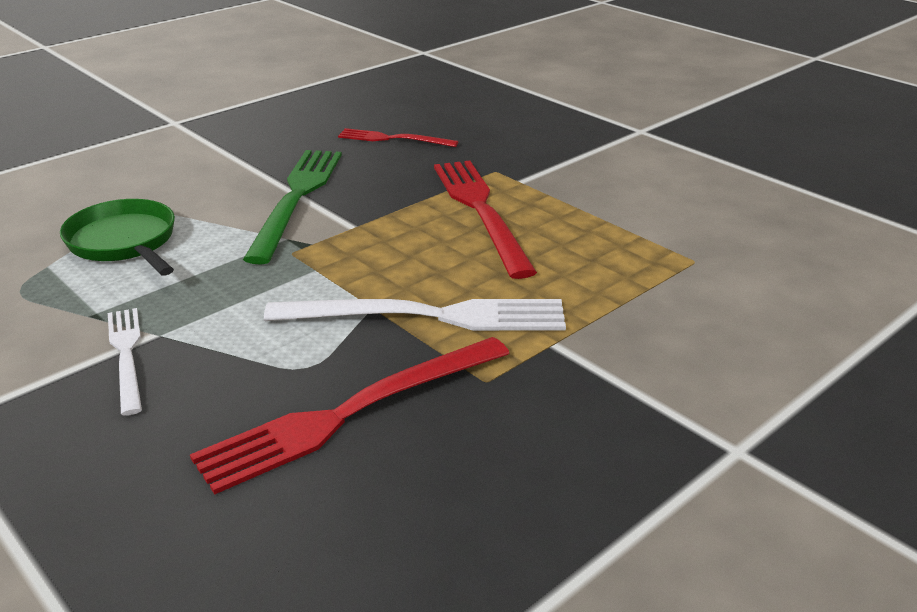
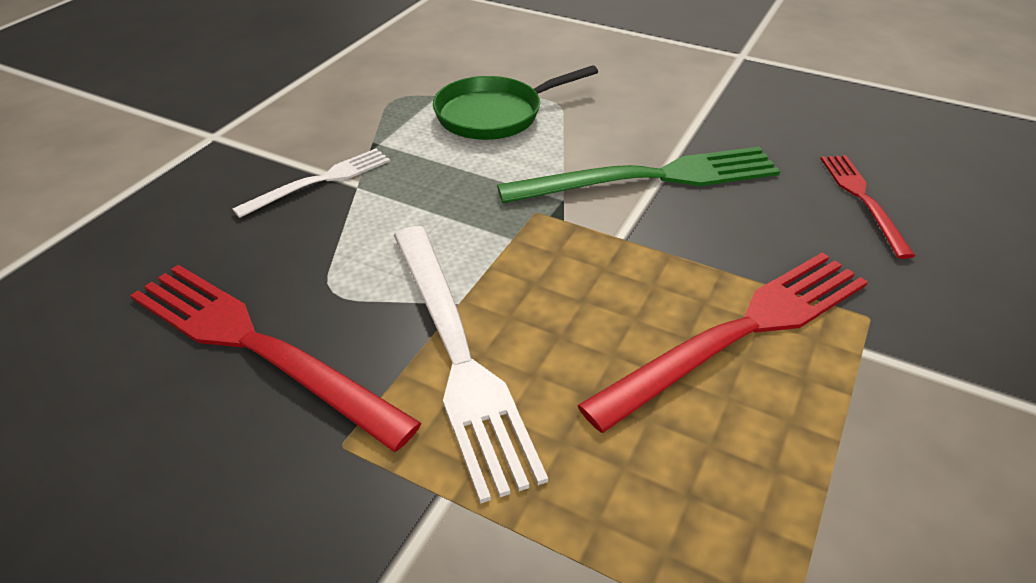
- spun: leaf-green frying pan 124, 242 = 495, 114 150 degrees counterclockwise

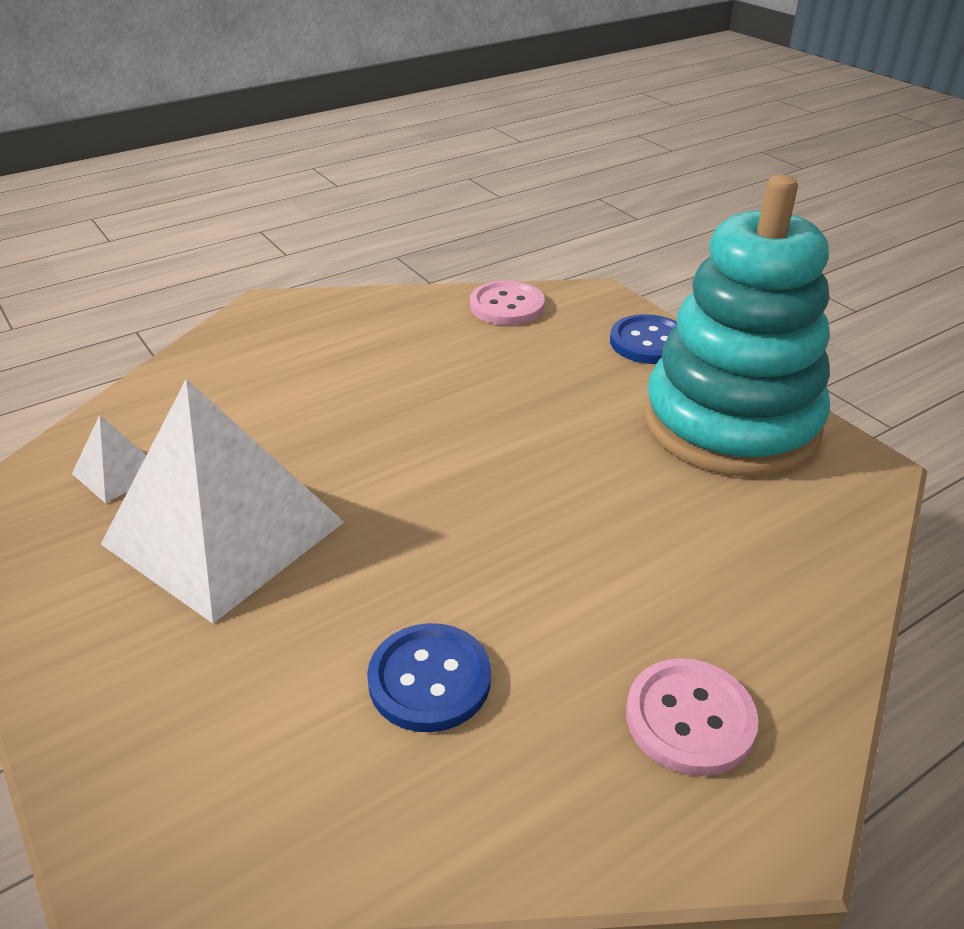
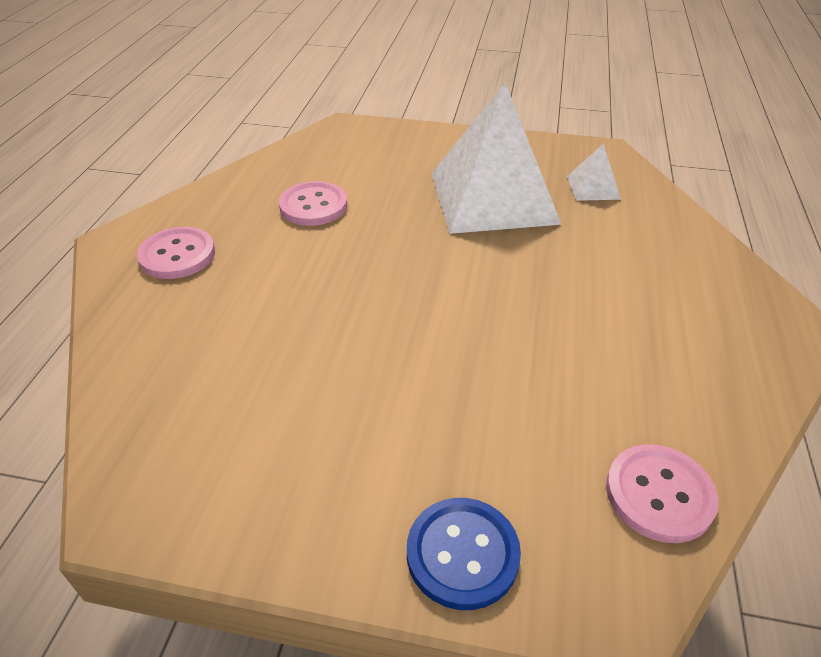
- colour: cobalt shirt button 429, 679 to rose-pink shirt button 313, 206
- missing: aqua stacking rings 731, 423

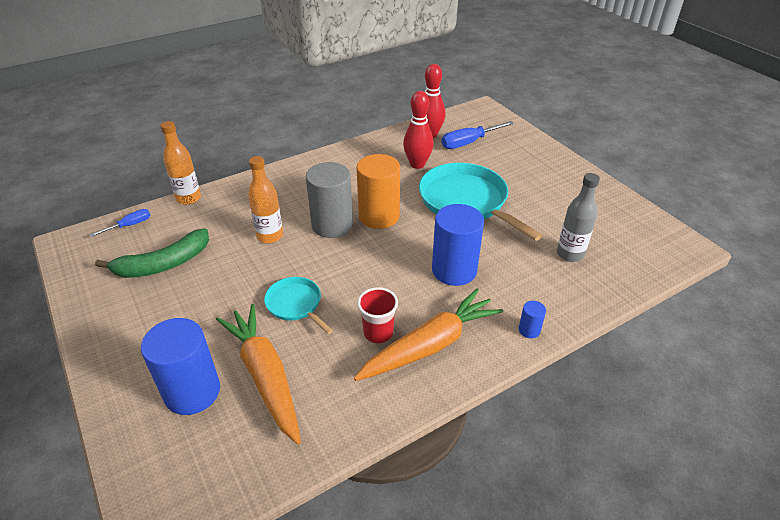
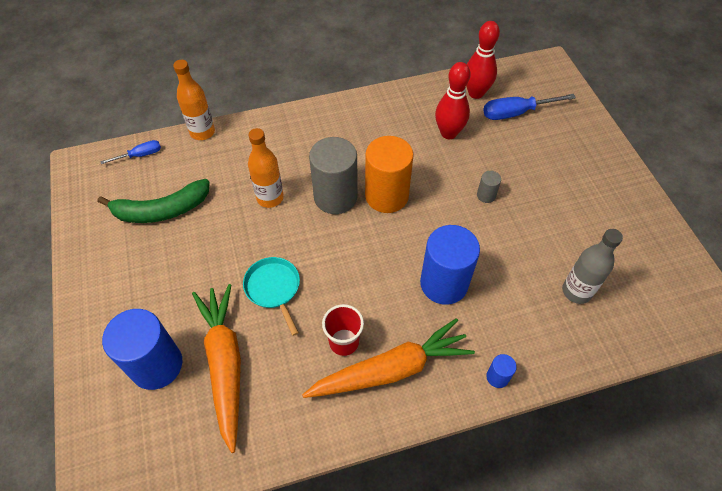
- exchanged: aqua frying pan 466, 201 to gray solid cylinder 486, 195

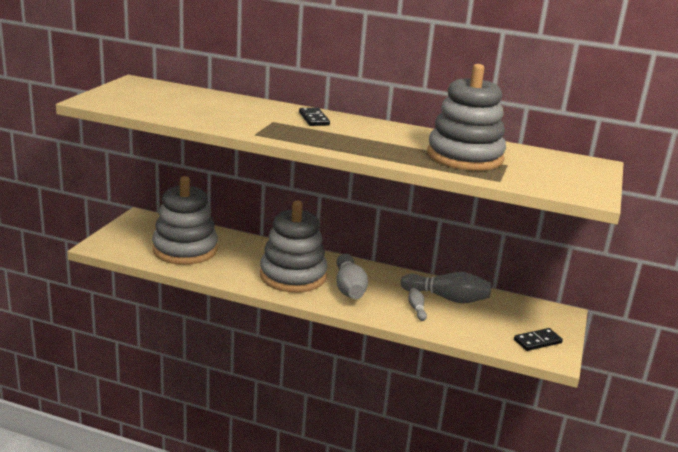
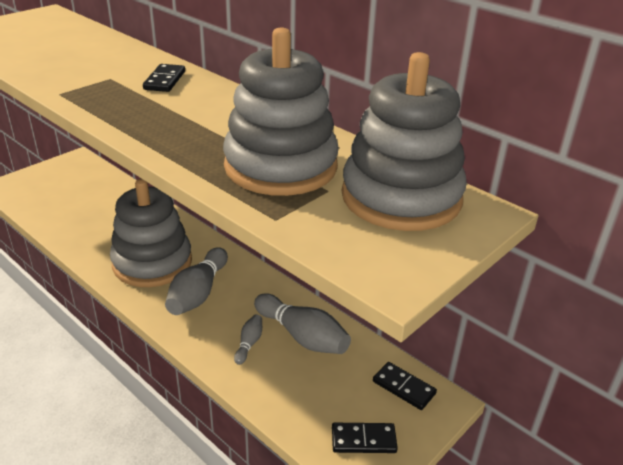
- relocated: gray stacking rings 185, 250 to 401, 197
- appeared: ebony domino piece 404, 387

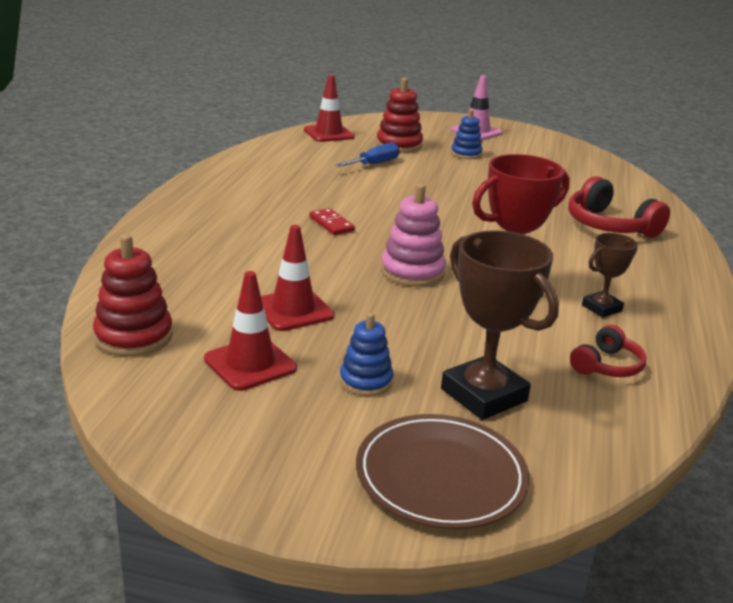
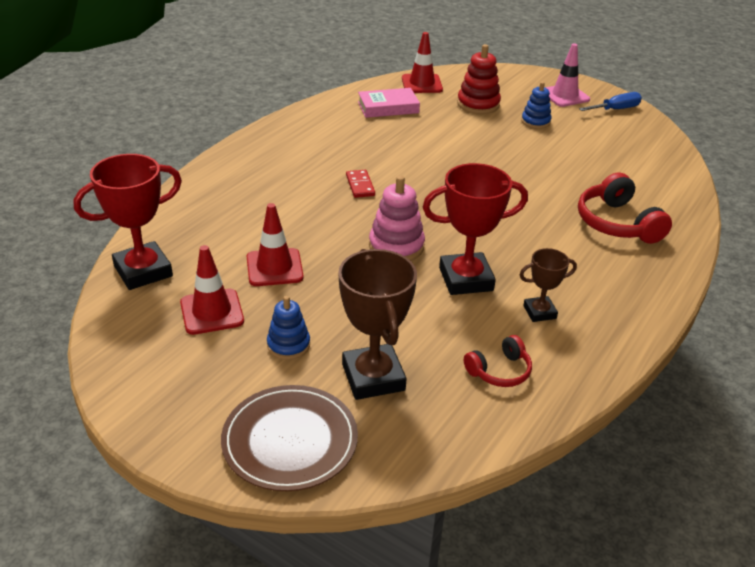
- exchanged: crimson stacking rings 133, 336 to crimson award cup 143, 271
- relocated: cobalt hand screwdriver 374, 164 to 616, 109
- appeared: rose-pink hardcover 388, 107

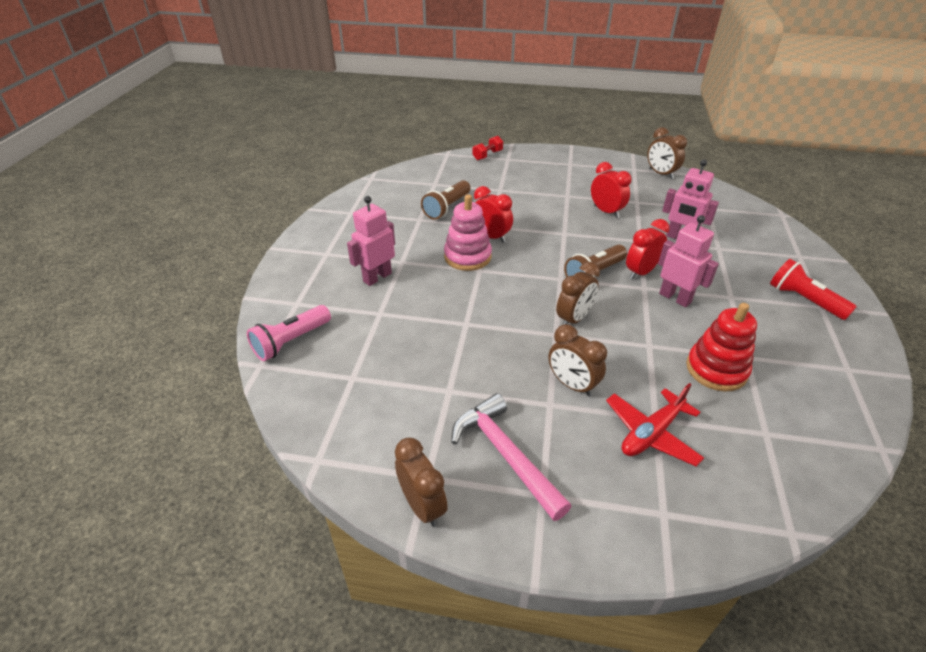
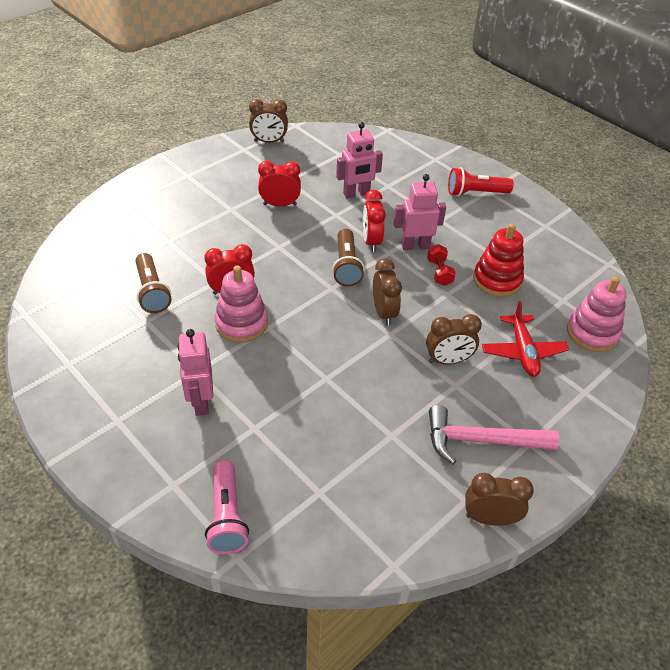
- relocated: crimson dumbbell 487, 155 to 439, 272
- appeared: rose-pink stacking rings 592, 333

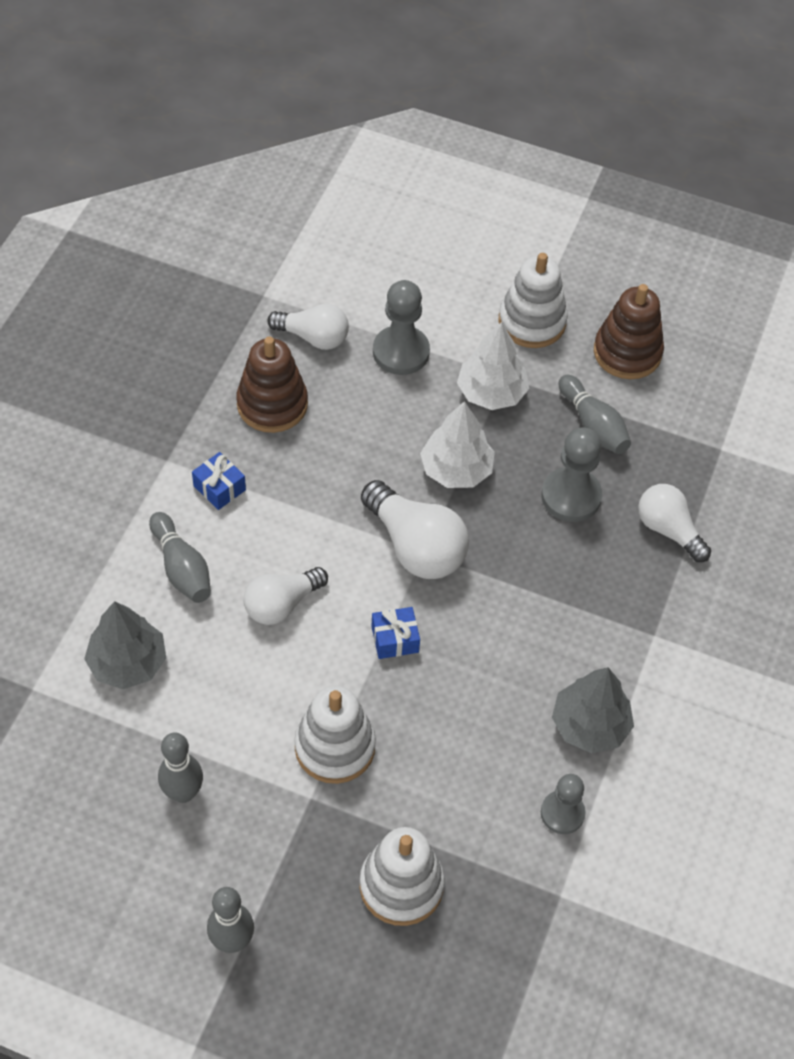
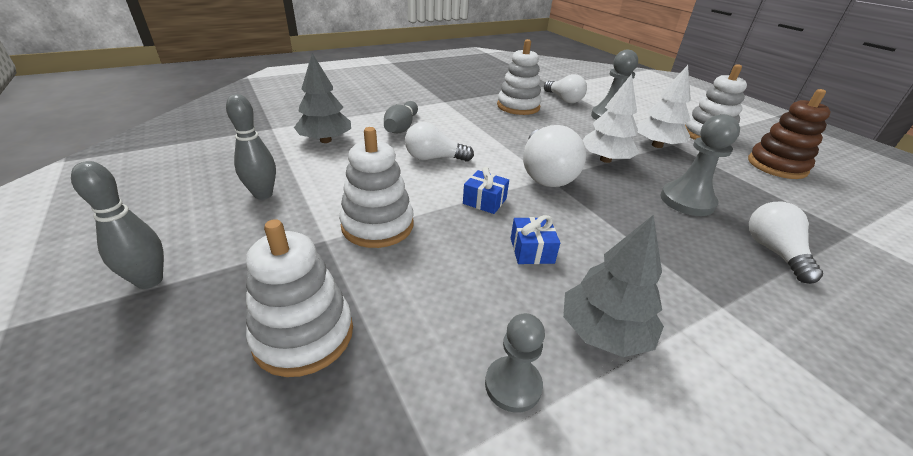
- relocated: cobalt wrapped gift 219, 488 to 532, 250
- colour: brown stacking rings 272, 404 to white stacking rings 518, 106
- missing: gray tenpin 593, 425

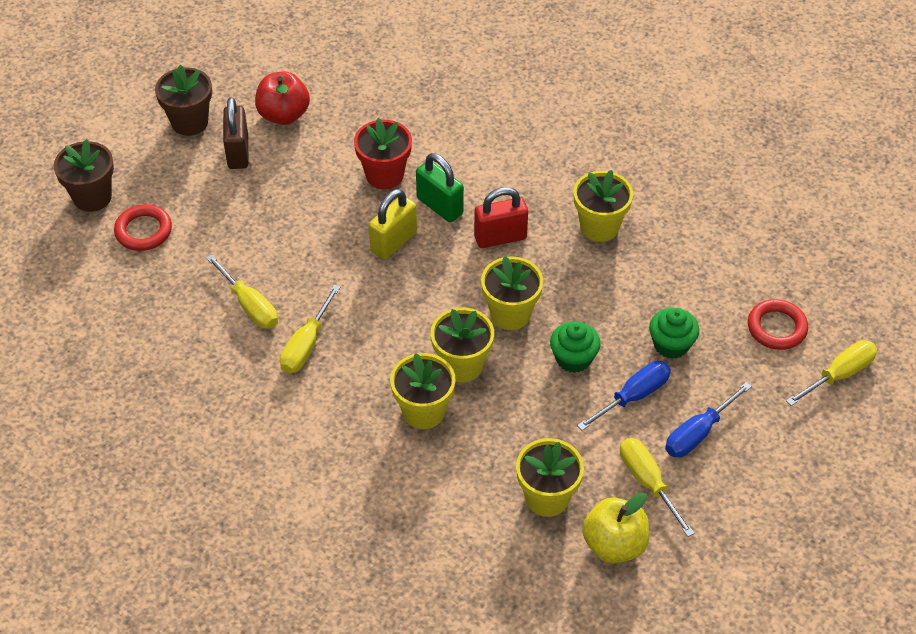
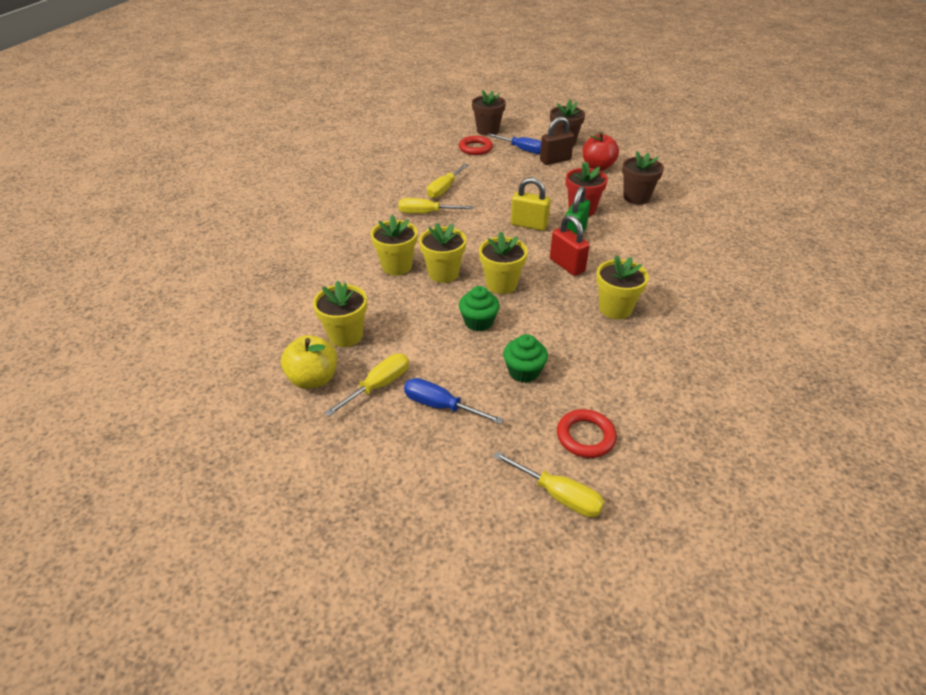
- relocated: cobalt hand screwdriver 633, 397 to 522, 150
- appeared: brown potted plant 636, 197

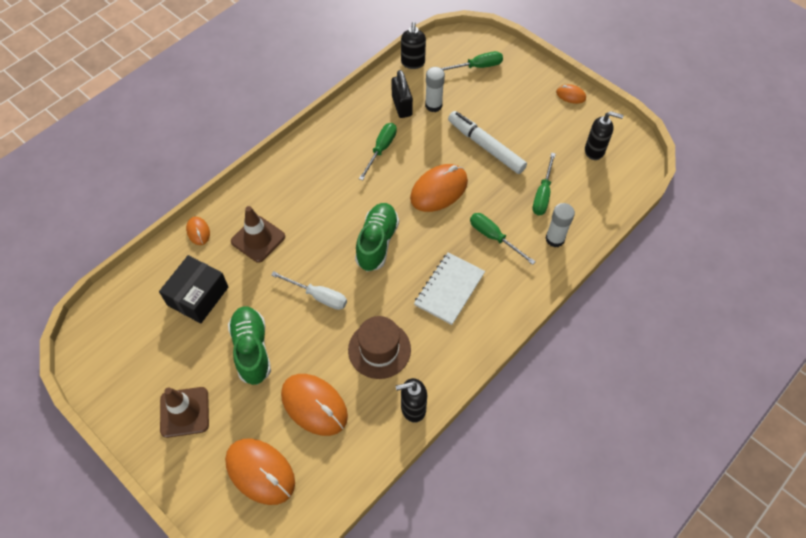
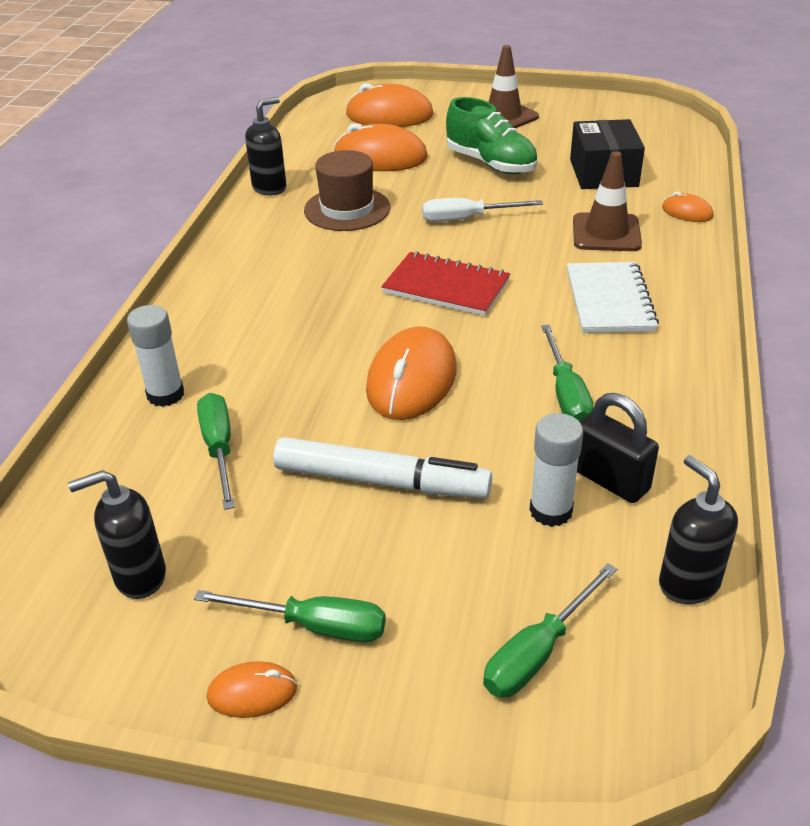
- exchanged: leaf-green sneaker 377, 243 to crimson notebook 446, 287
- relocated: white notebook 449, 289 to 609, 300
- relocated: leaf-green hand screwdriver 494, 237 to 314, 626

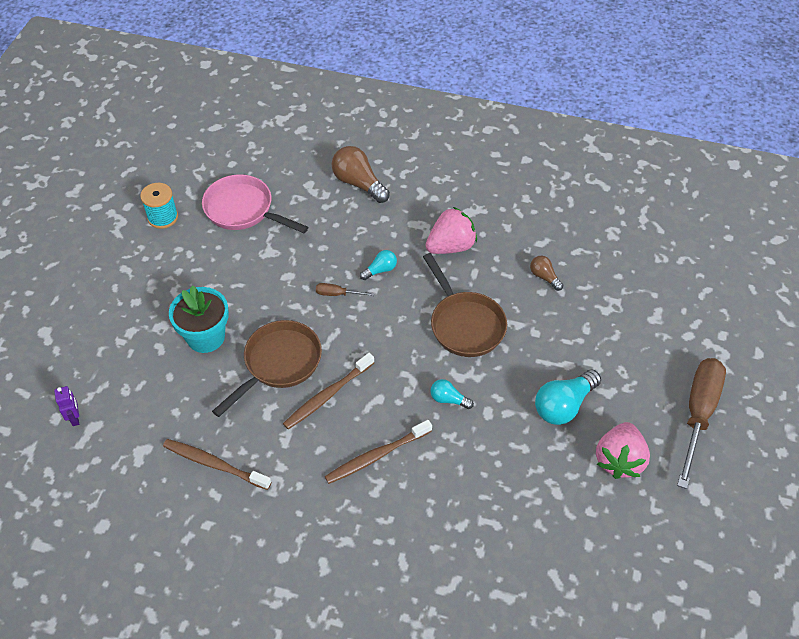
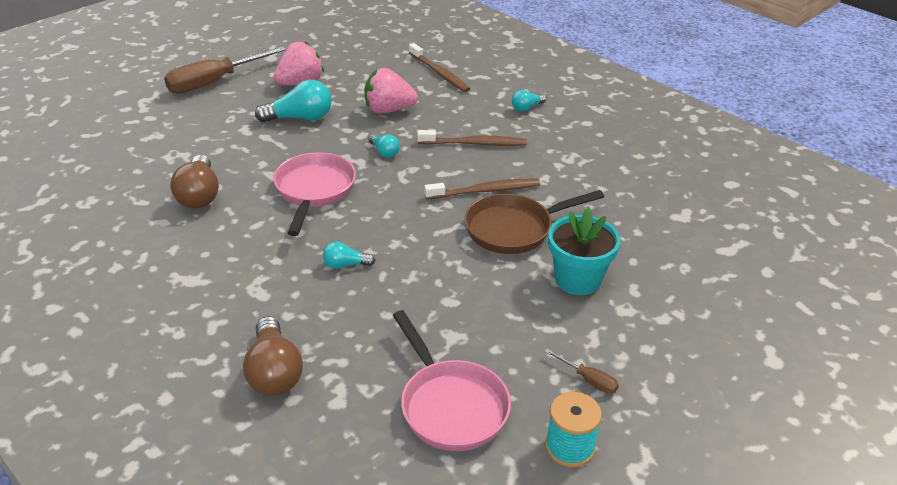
- missing: violet robot figure 75, 418
- relocated: brown tooth brush 214, 464 to 439, 73
- relocated: brown hand screwdriver 337, 294 to 588, 380
- colour: brown frying pan 465, 324 to rose-pink frying pan 314, 191
- relocated: rose-pink toy strawberry 451, 246 to 388, 110
- size: brown light bulb 544, 277 = 199, 195 x1.83
- appeared: aqua light bulb 526, 108

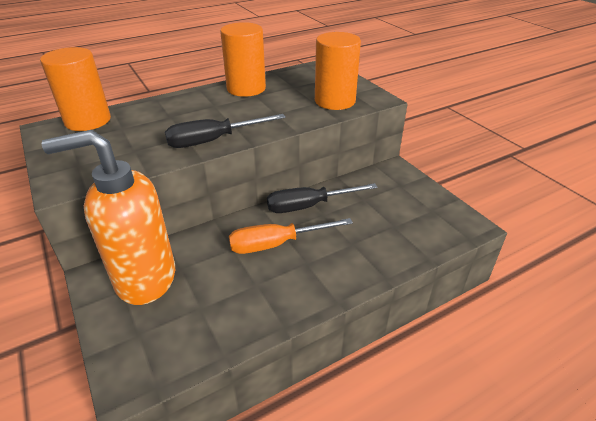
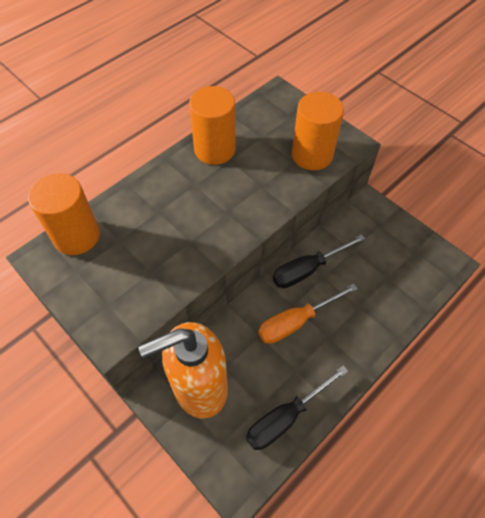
- relocated: ebony hand screwdriver 214, 141 to 286, 417

